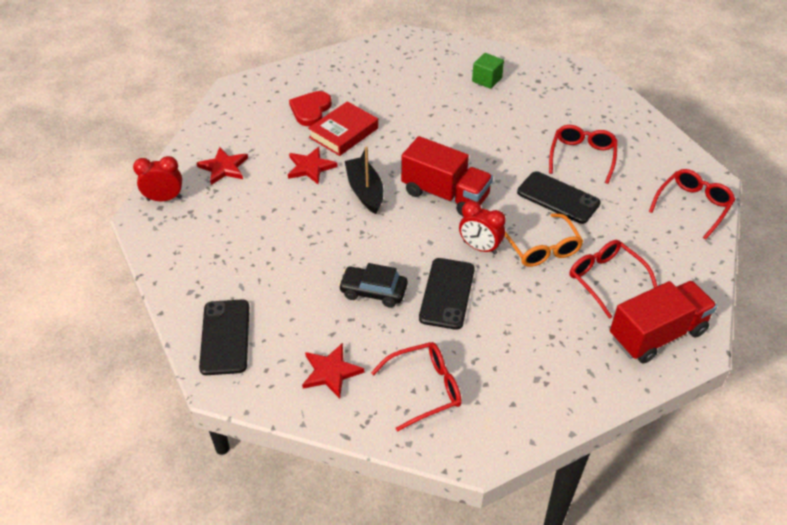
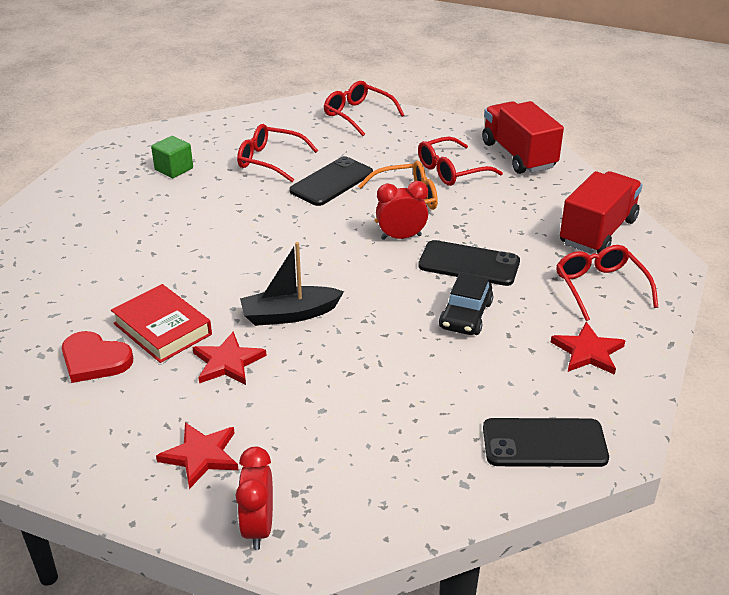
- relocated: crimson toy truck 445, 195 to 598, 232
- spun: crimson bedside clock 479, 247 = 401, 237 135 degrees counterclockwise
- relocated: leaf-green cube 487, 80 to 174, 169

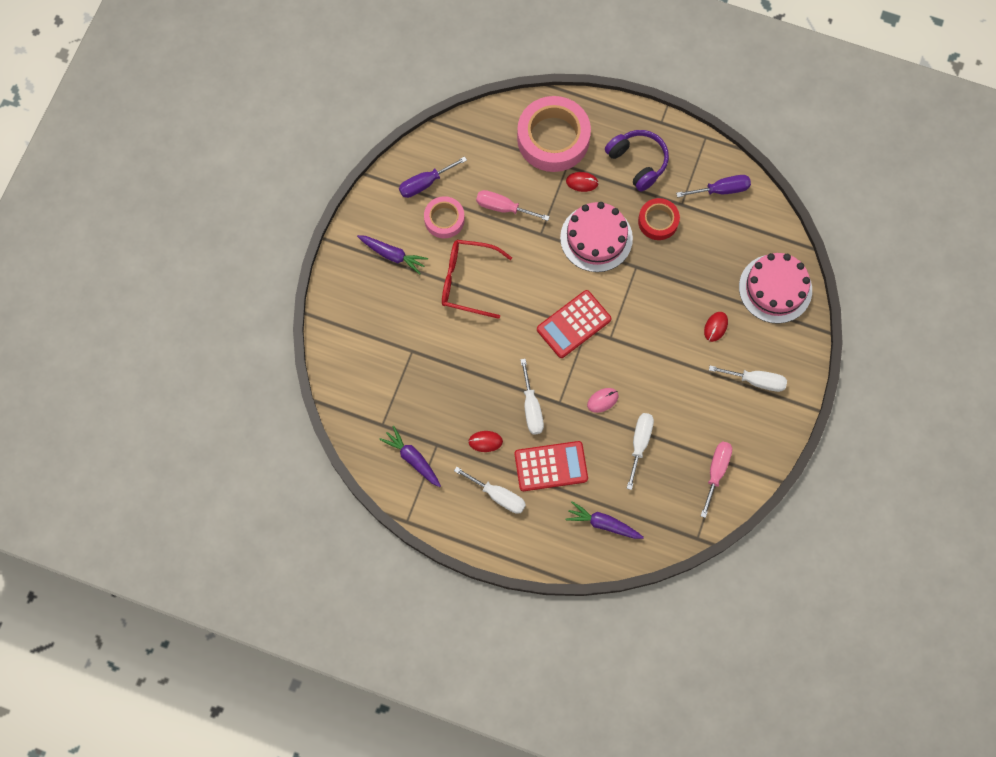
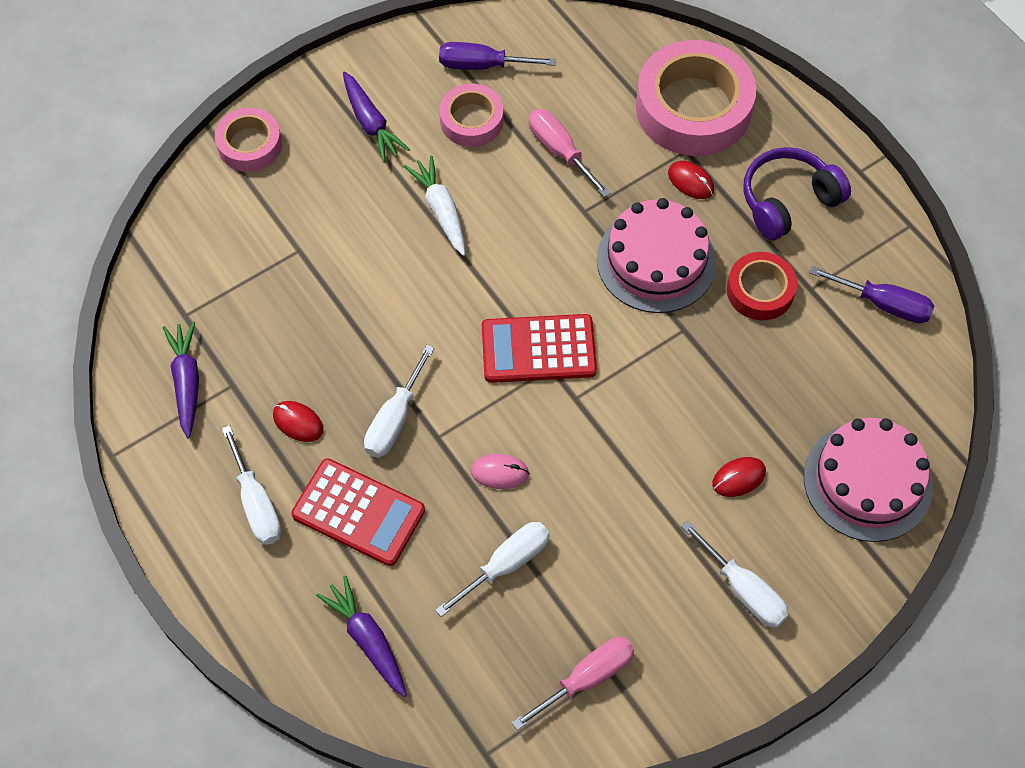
- exchanged: crimson eyeglasses 468, 281 to white carrot 441, 211
- spun: violet headphones 637, 162 = 788, 201 120 degrees counterclockwise
- appeared: rose-pink sticky tape 250, 145

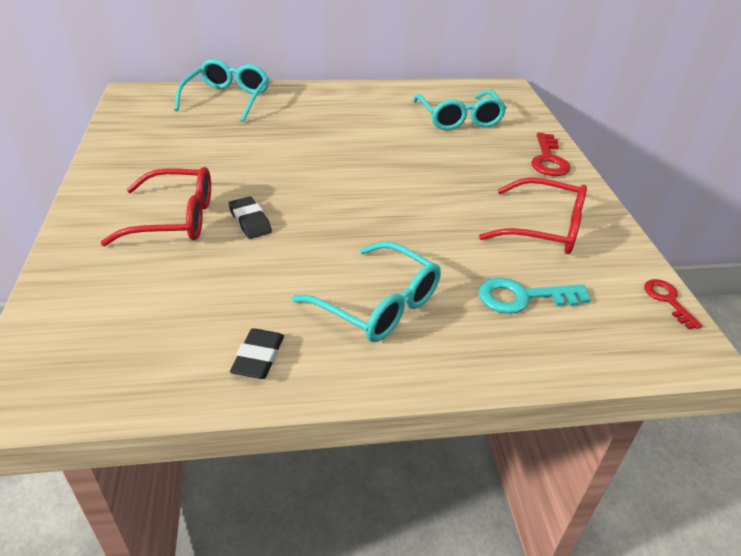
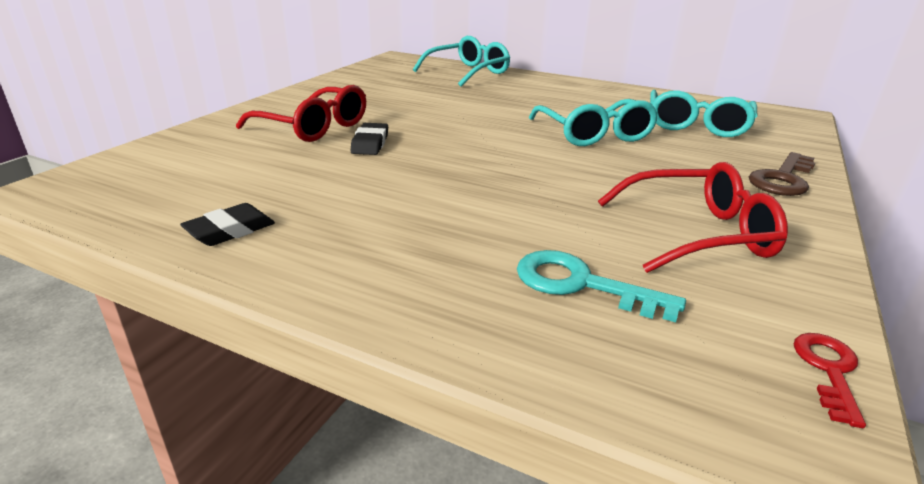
- relocated: aqua eyeglasses 378, 304 to 594, 134
- spun: crimson eyeglasses 544, 228 = 697, 234 60 degrees counterclockwise
- colour: crimson latchkey 548, 159 to brown latchkey 783, 179

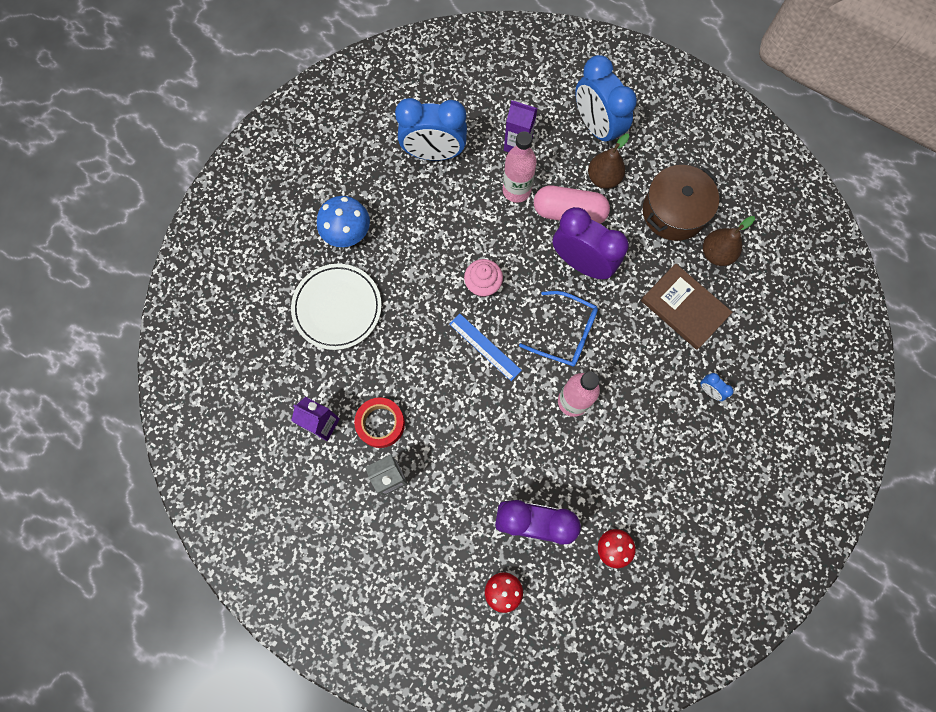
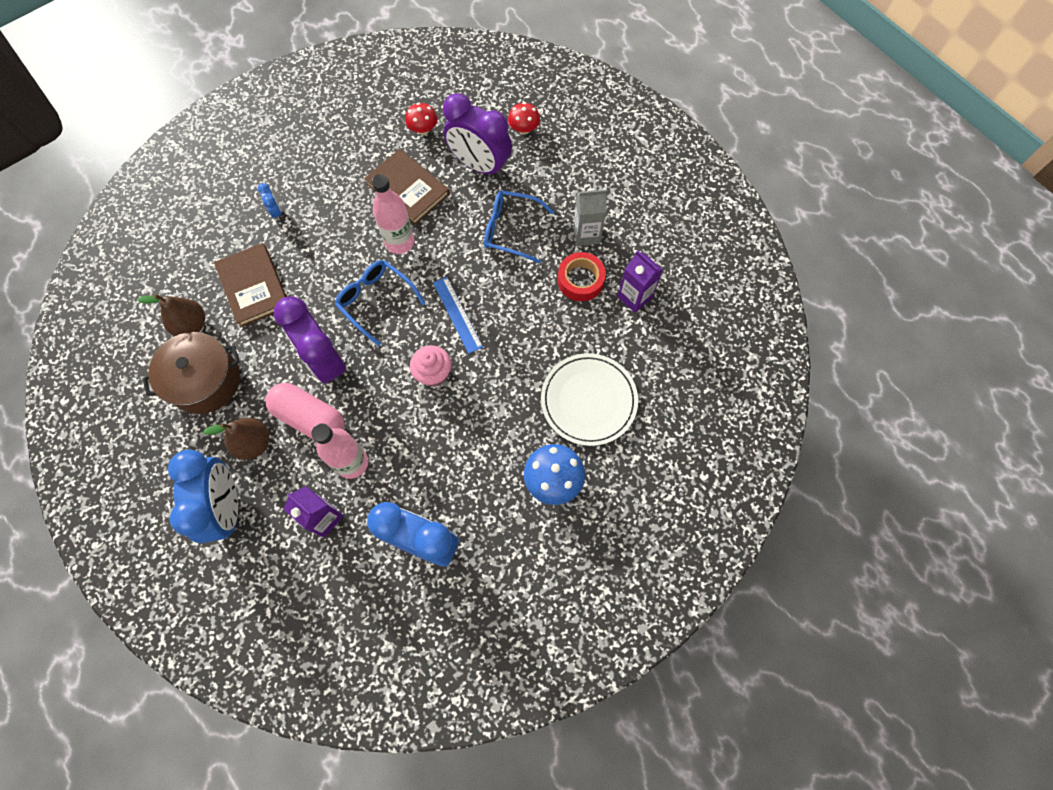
- appeared: brown hardcover 408, 189
- appeared: cobalt eyeglasses 511, 230

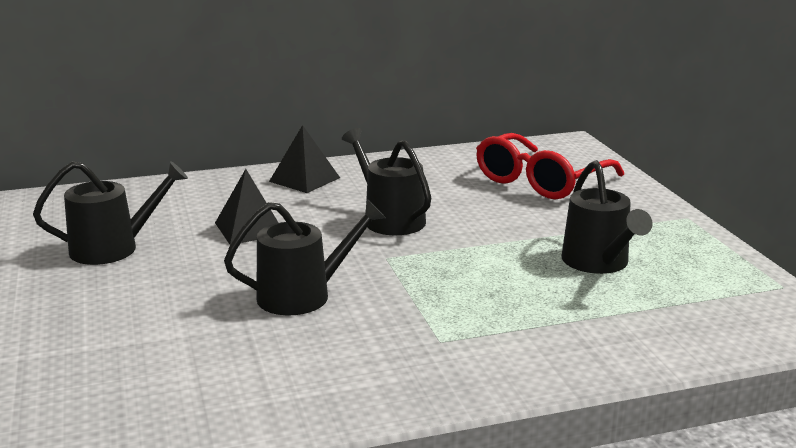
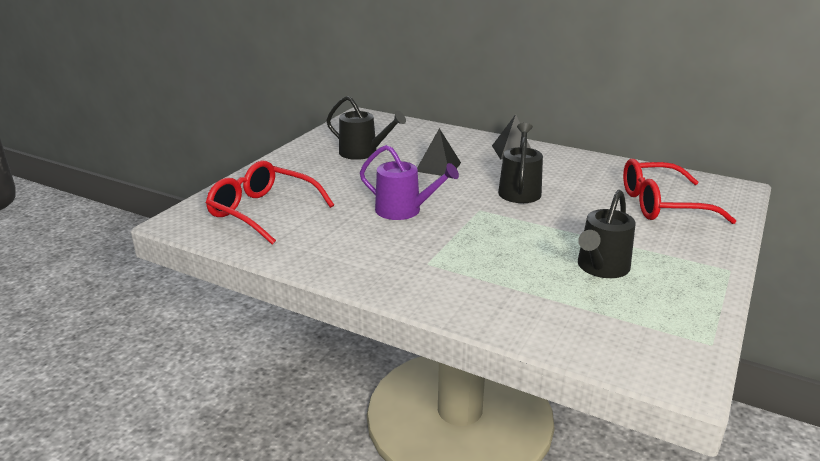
- colour: ebony sprinkling can 302, 295 to violet sprinkling can 403, 210
- appeared: crimson eyeglasses 264, 212

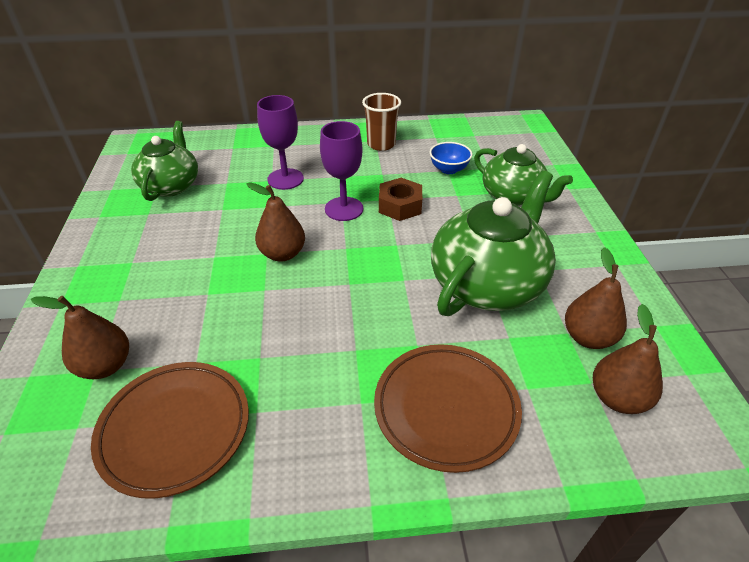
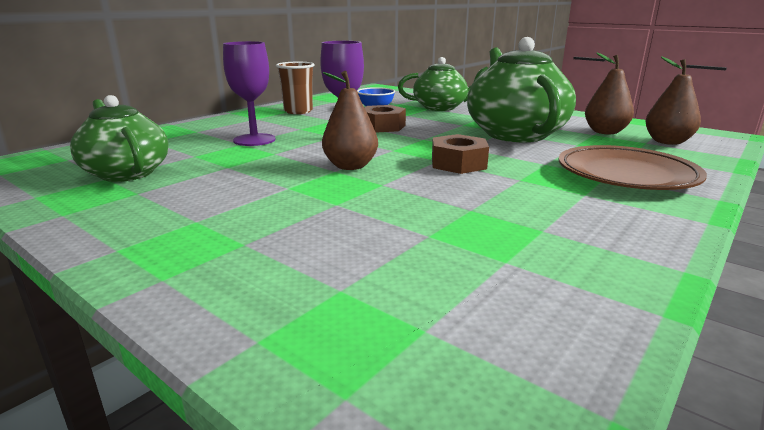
- missing: brown pear fruit 105, 366
- missing: brown dinner plate 175, 430
- appeared: brown hexagon nut 458, 163

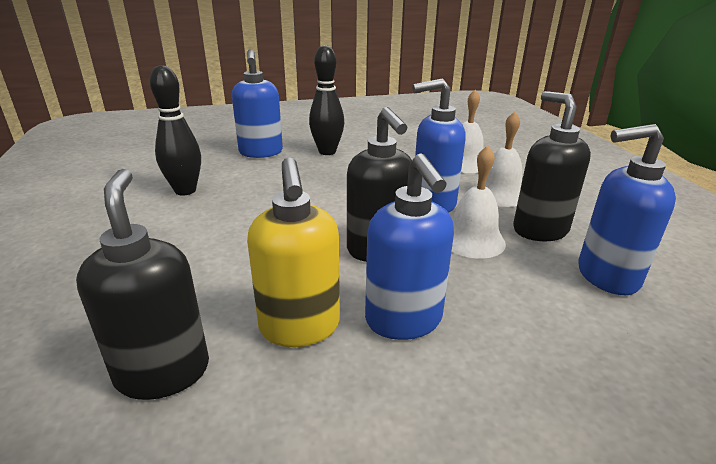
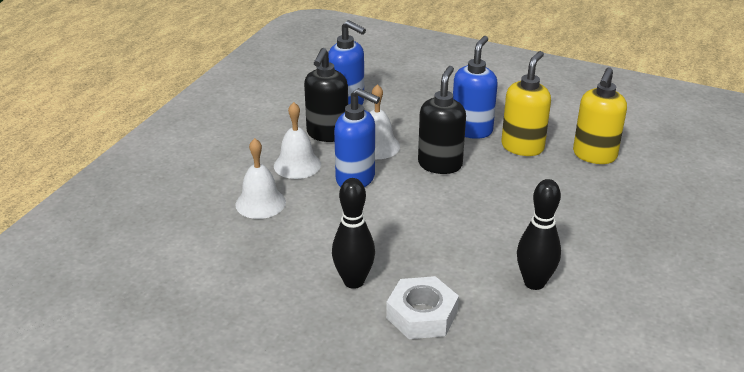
- colour: ebony soap dispenser 163, 372 to golden soap dispenser 594, 155
- exchanged: cobalt soap dispenser 261, 153 to white hexagon nut 422, 315

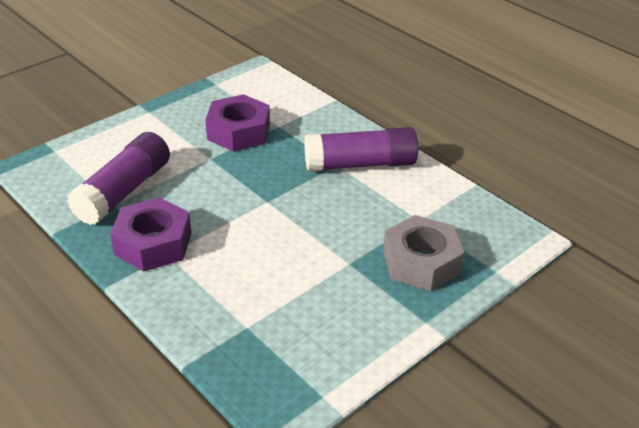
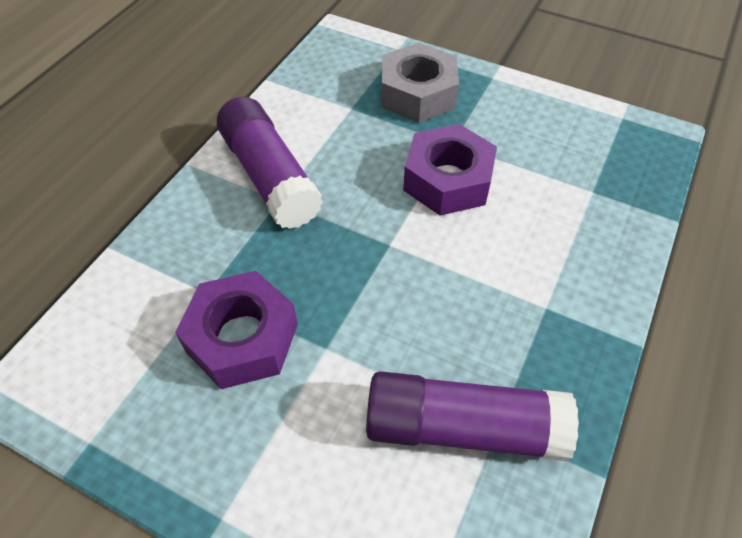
- relocated: violet hexagon nut 153, 244 to 448, 180

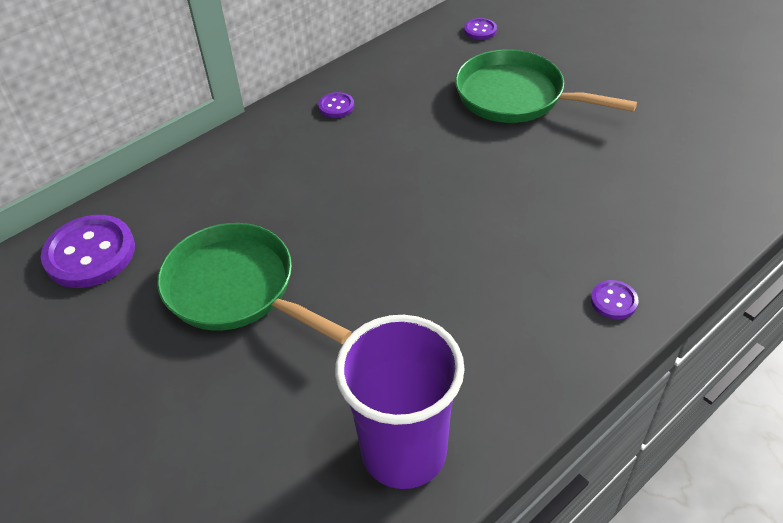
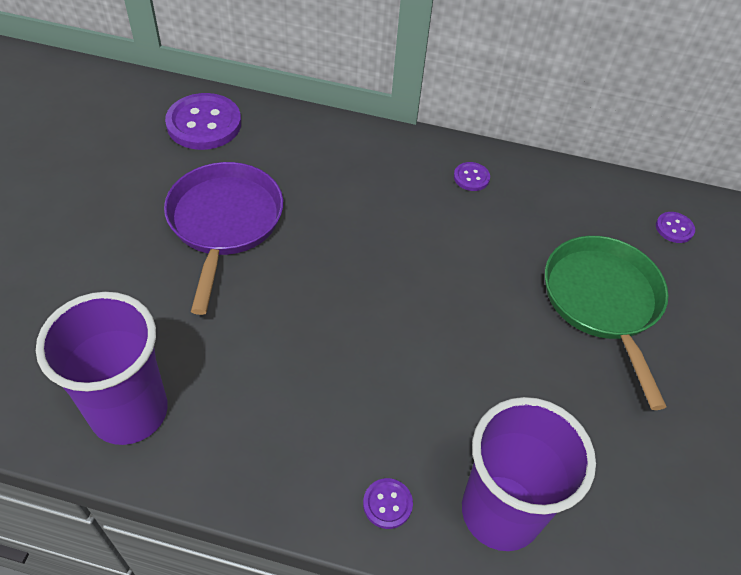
- colour: leaf-green frying pan 236, 289 to violet frying pan 224, 223
- appeared: violet beaker 500, 512

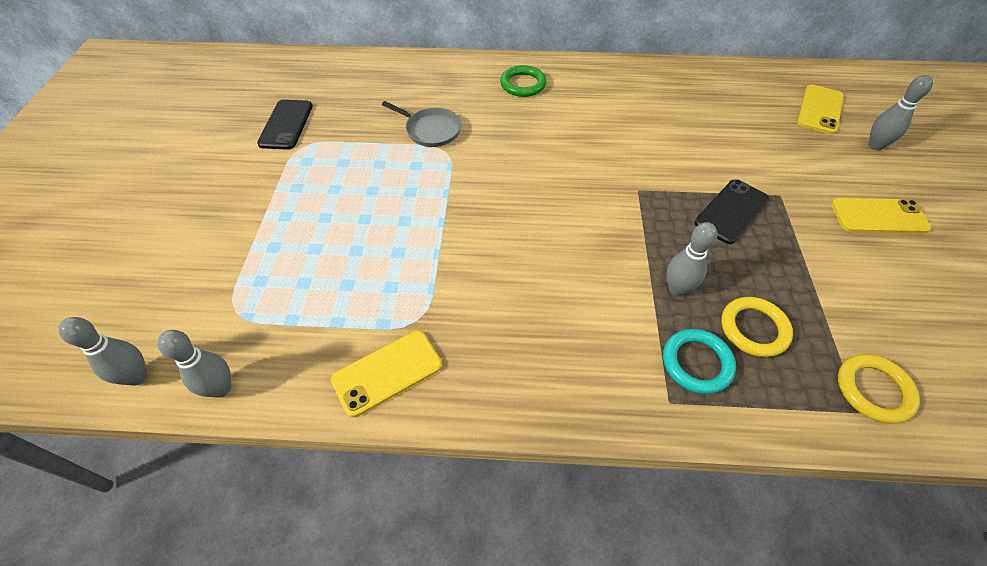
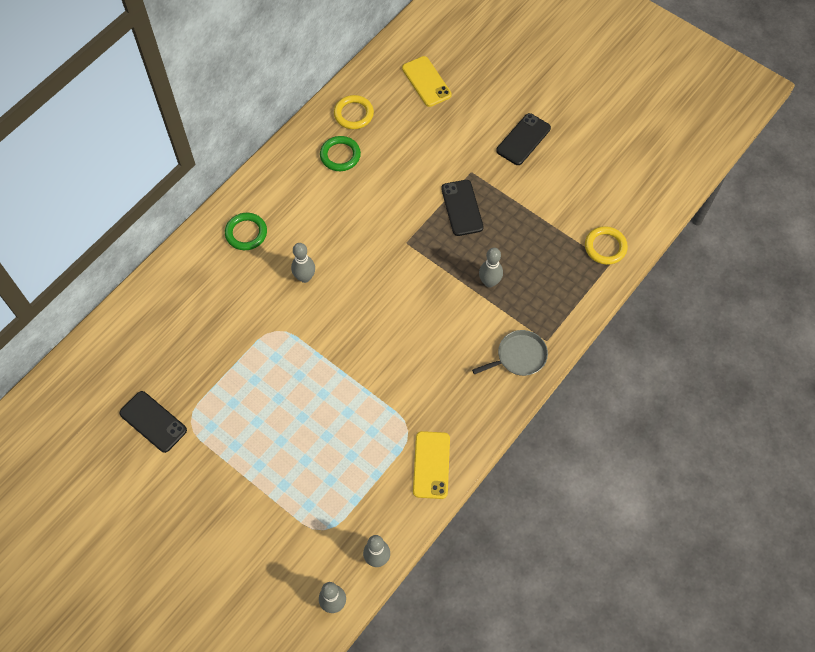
- relocated: gray frying pan 431, 130 to 519, 356
- missing: aqua torus 697, 363
- relocated: golden torus 754, 329 to 353, 114
- colour: golden smartphone 878, 216 to ebony smartphone 523, 139
- relocated: gray tenpin 875, 145 to 305, 277
- appeared: leaf-green torus 340, 155

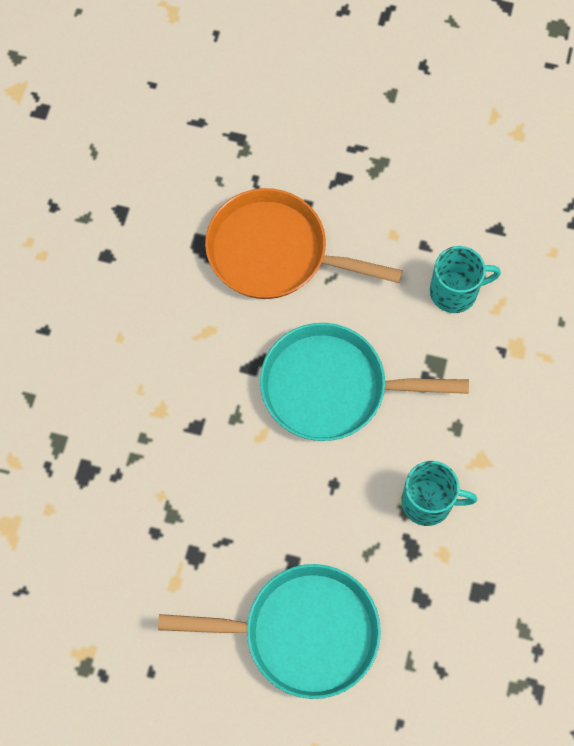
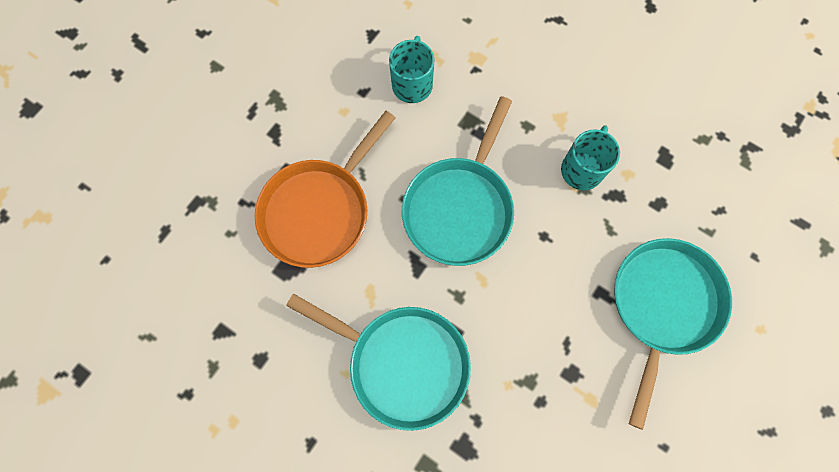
- appeared: aqua frying pan 402, 363

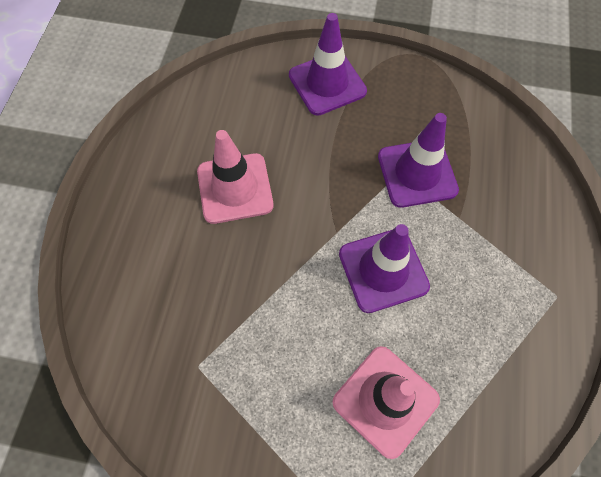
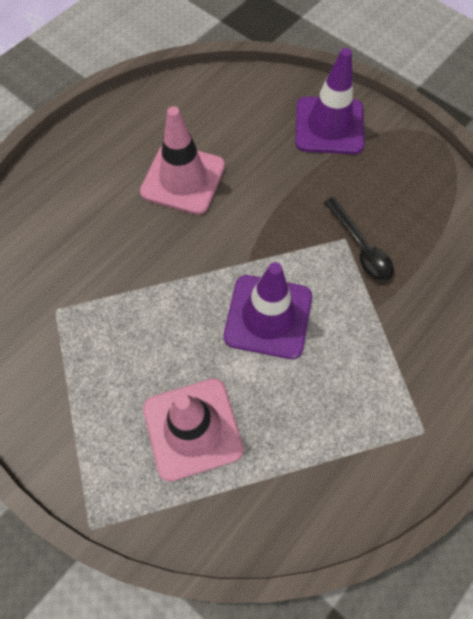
- exchanged: violet traffic cone 417, 173 to ebony spoon 360, 247

